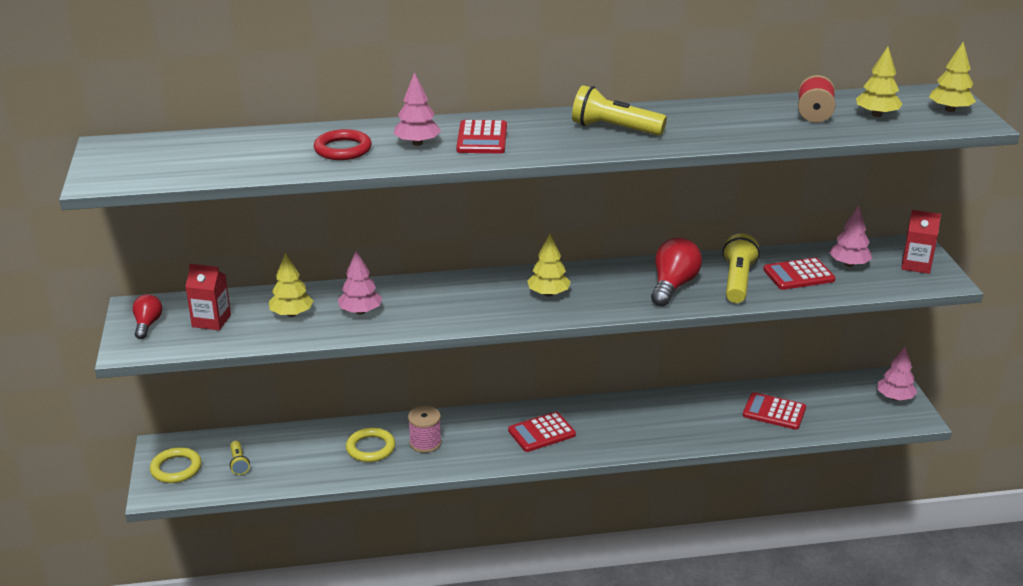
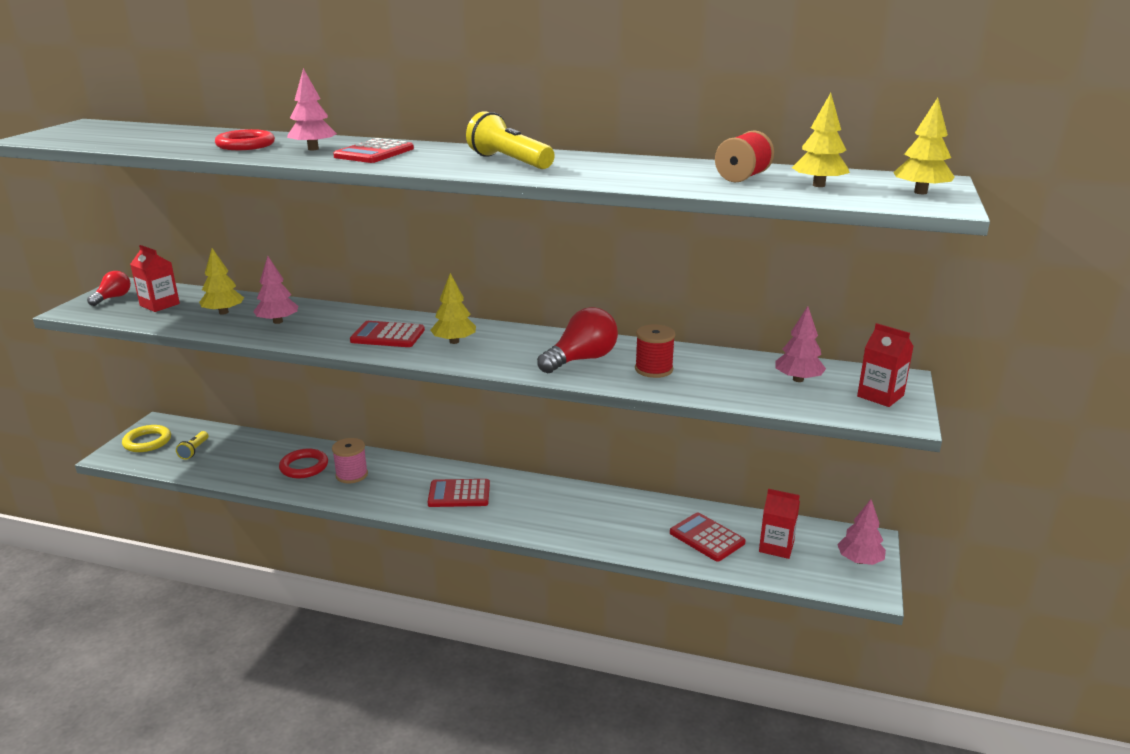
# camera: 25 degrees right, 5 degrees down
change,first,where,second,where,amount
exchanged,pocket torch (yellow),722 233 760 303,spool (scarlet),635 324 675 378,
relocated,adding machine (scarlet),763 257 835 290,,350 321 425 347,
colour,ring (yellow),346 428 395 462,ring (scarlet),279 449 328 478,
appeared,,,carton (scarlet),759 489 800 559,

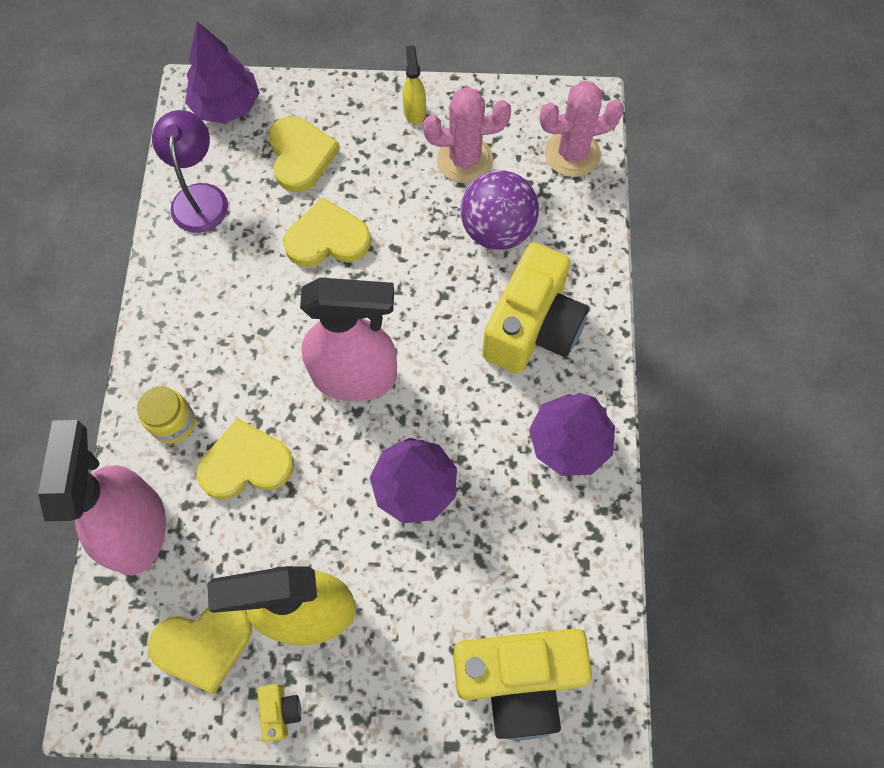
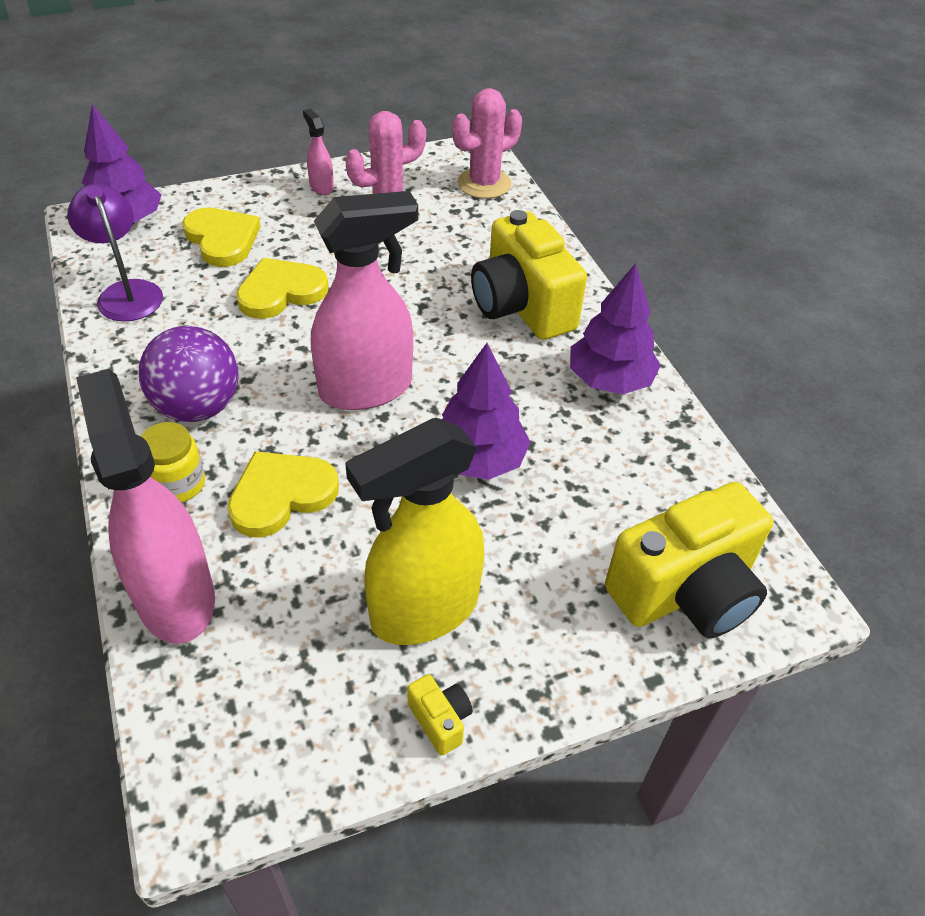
# camera: 25 degrees left, 20 degrees down
change,first,where,second,where,amount
colour,spray bottle (yellow),403 45 426 125,spray bottle (pink),303 109 334 195,
relocated,sphere (violet),461 170 539 250,,139 326 239 422,
spun,compact camera (yellow),482 243 589 374,,471 210 587 340,150 degrees clockwise
missing,heart shape (yellow),148 607 252 694,,,

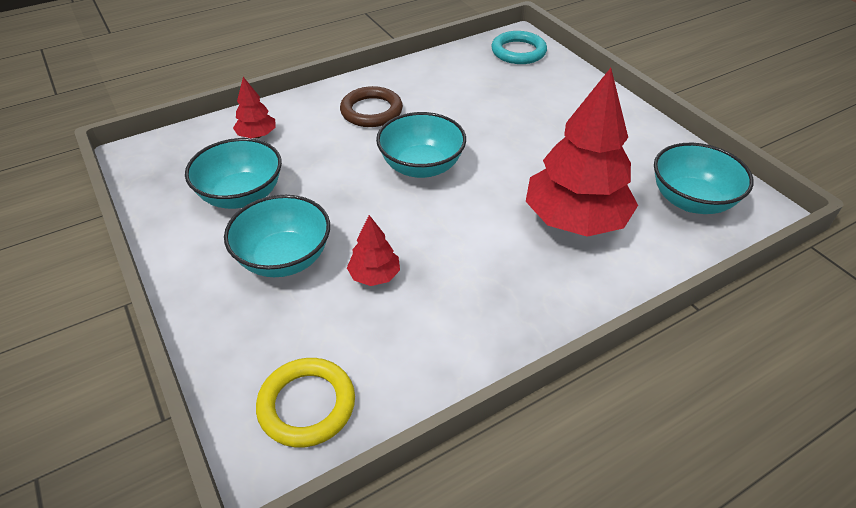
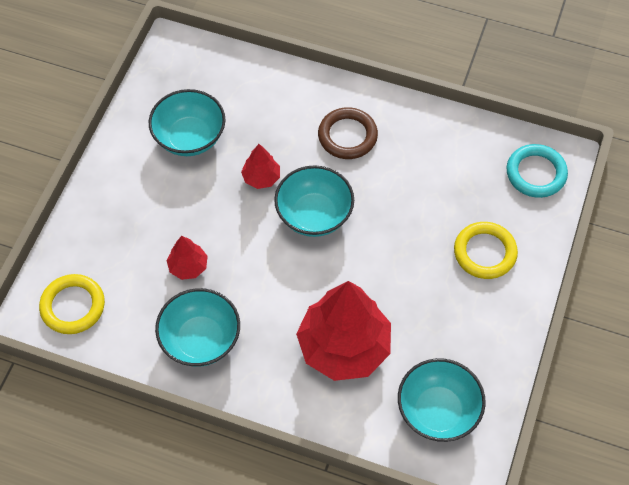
# camera: 50 degrees right, 15 degrees up
change,first,where,second,where,amount
relocated,fir tree (scarlet),233 77 276 138,,241 144 280 189,
relocated,bowl (turquoise),224 195 330 277,,155 288 240 367,
appeared,,,ring (yellow),454 222 518 279,

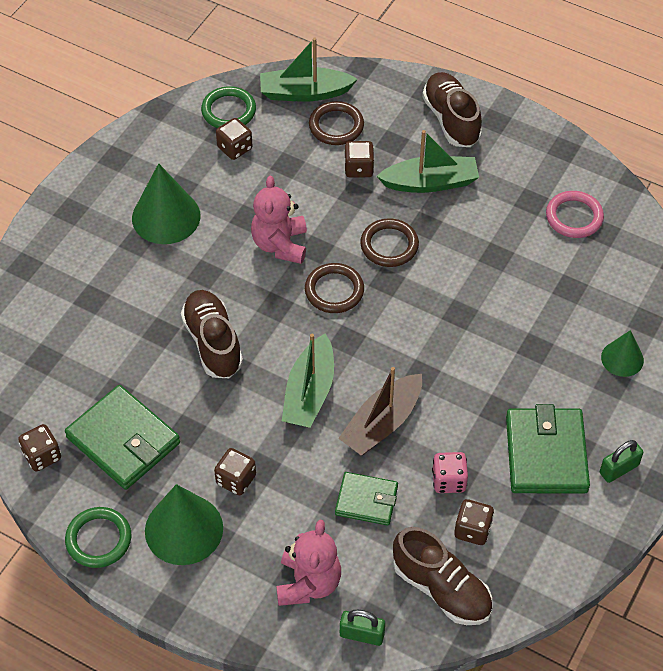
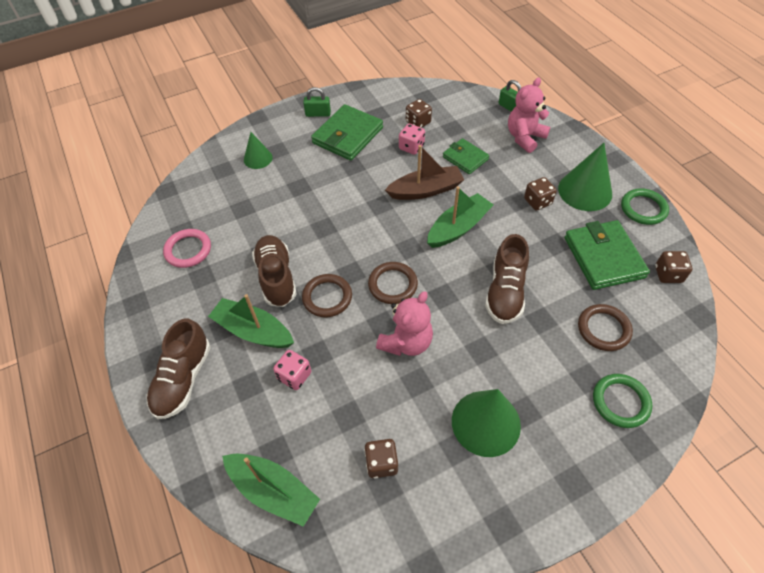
# camera: 145 degrees left, 0 degrees up
change,first,where,second,where,amount
relocated,ring (leaf-green),201 86 256 128,,593 374 652 428,
relocated,ring (russet),309 101 364 145,,578 304 633 351,
colour,game die (russet),344 141 374 178,game die (pink),273 350 311 390,
relocated,lace-up shoe (russet),393 527 492 625,,252 235 297 307,

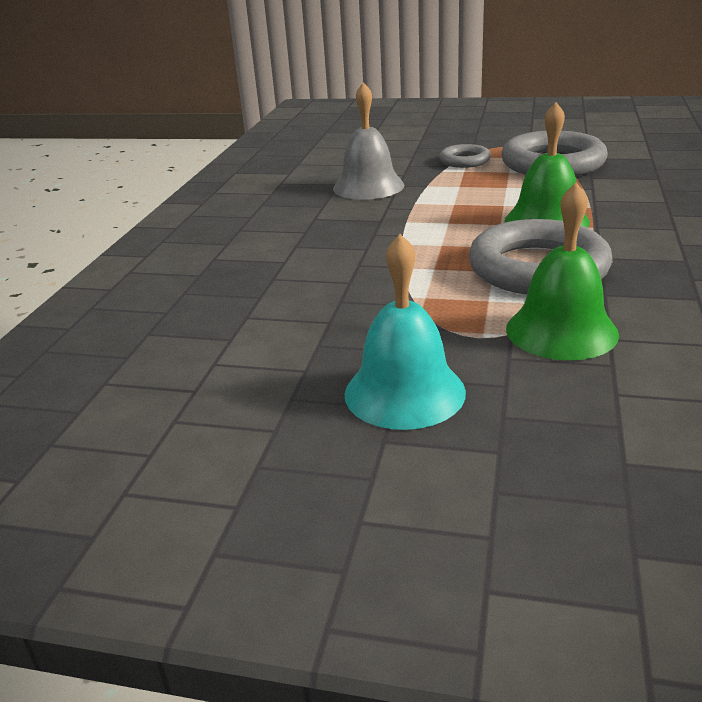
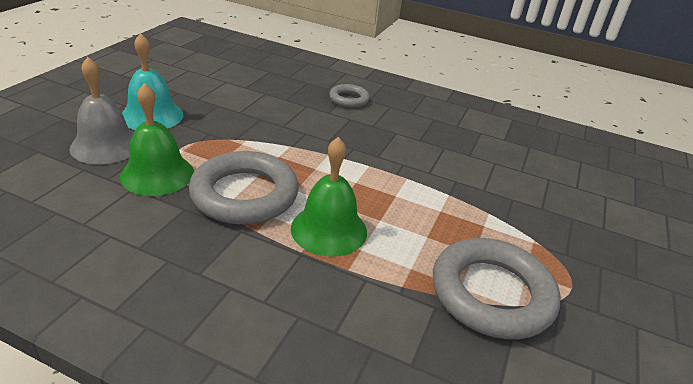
# camera: 95 degrees right, 5 degrees up
change,first,where,second,where,amount
relocated,school bell (grey),333 82 404 200,,69 57 134 164,
relocated,ring (grey),439 144 491 168,,329 84 370 108,

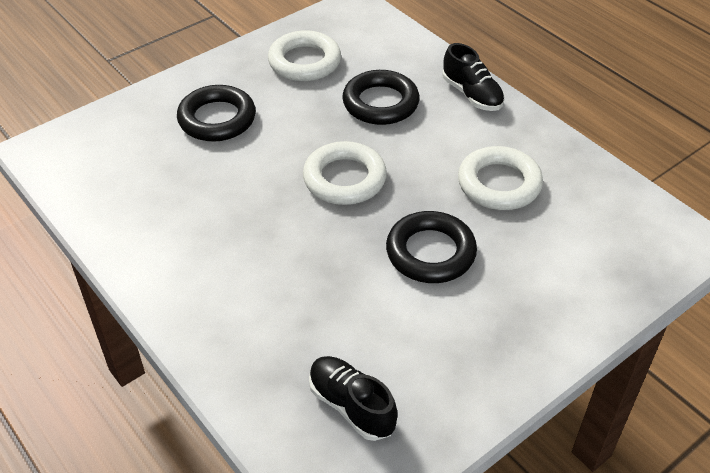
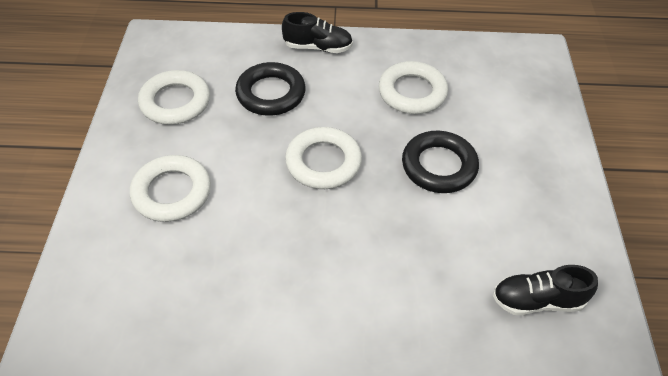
# camera: 50 degrees left, 5 degrees up
change,first,where,second,where,amount
colour,ring (jet-black),177 85 256 142,ring (white),130 155 211 222,

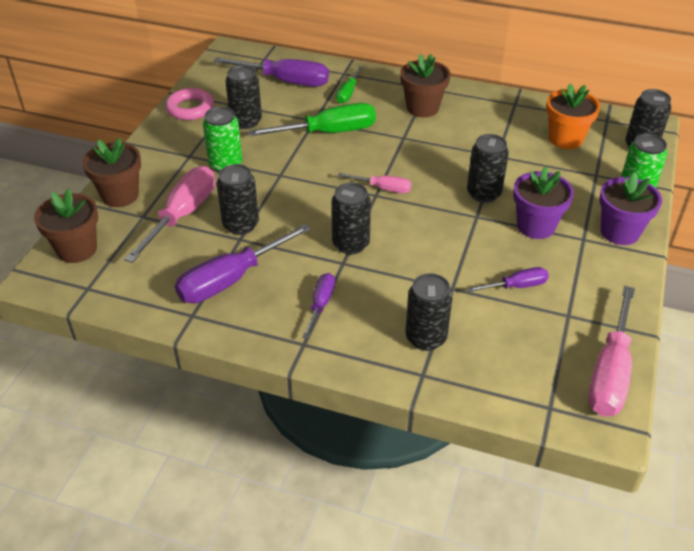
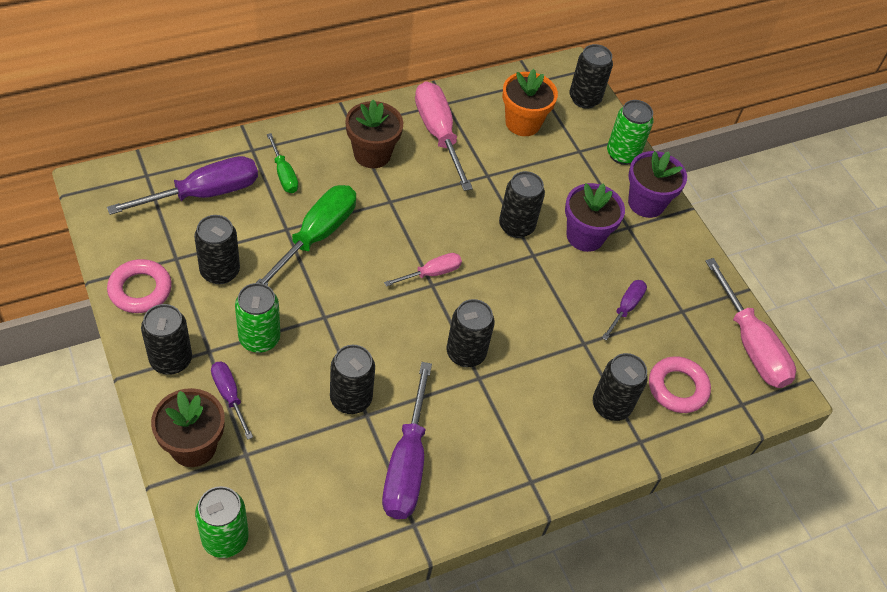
# camera: 50 degrees left, 10 degrees up
change,first,where,second,where,amount
relocated,hand screwdriver (pink),124 166 215 263,,415 81 473 191,
exchanged,plant pot (russet),34 188 98 263,can (leaf-green),195 486 249 558,
relocated,hand screwdriver (violet),302 273 335 339,,211 362 253 440,
appeared,,,can (jet-black),141 304 192 375,
appeared,,,ring (pink),649 356 711 413,

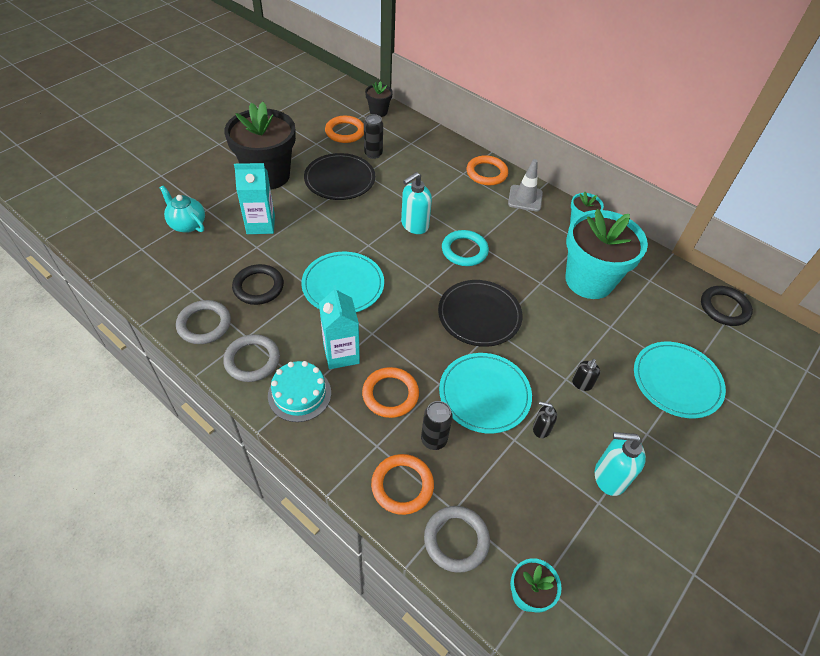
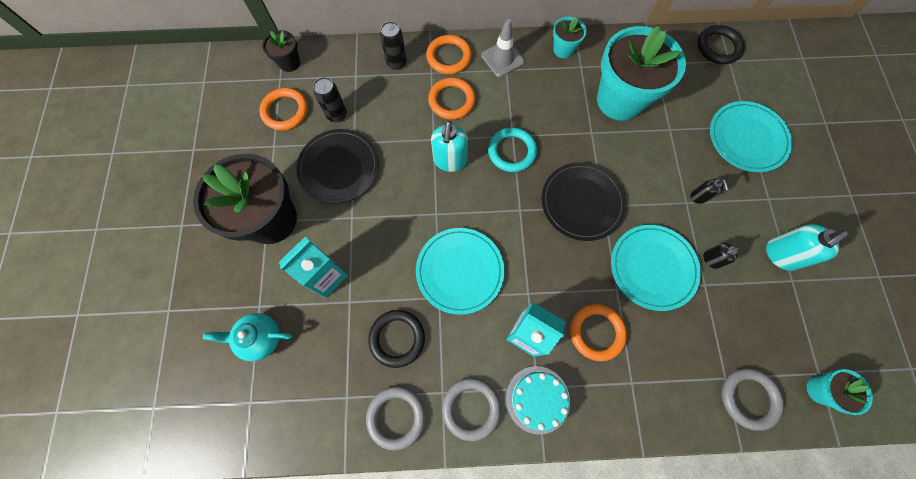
# camera: 40 degrees left, 20 degrees up
change,first,where,second,where,amount
relocated,can (jet-black),421 401 453 450,,380 21 407 70,
relocated,ring (orange-coloured),371 454 434 515,,428 77 475 120,

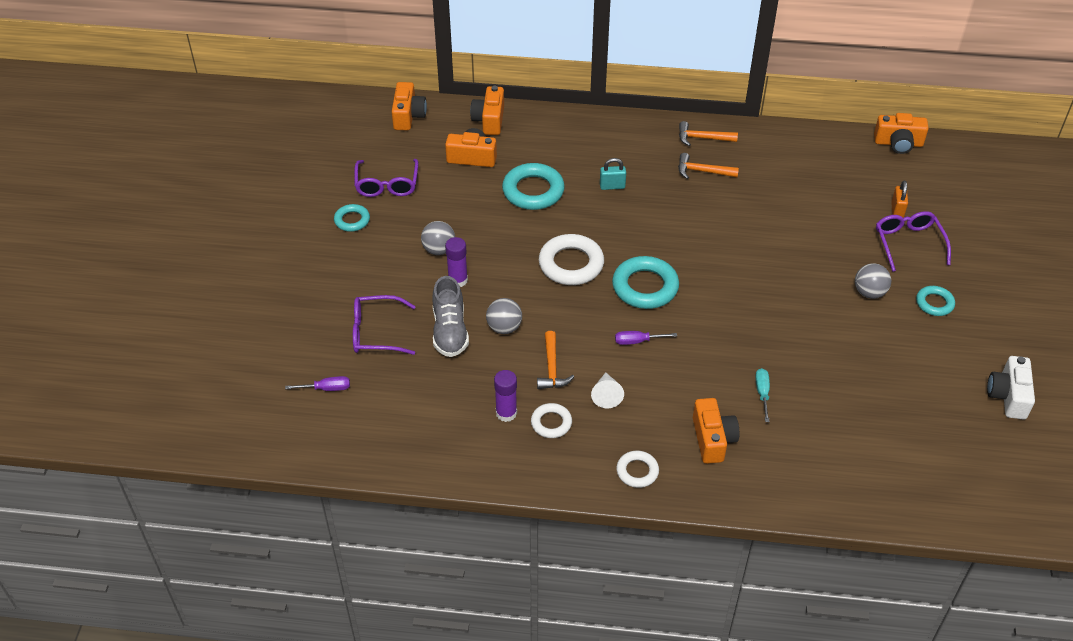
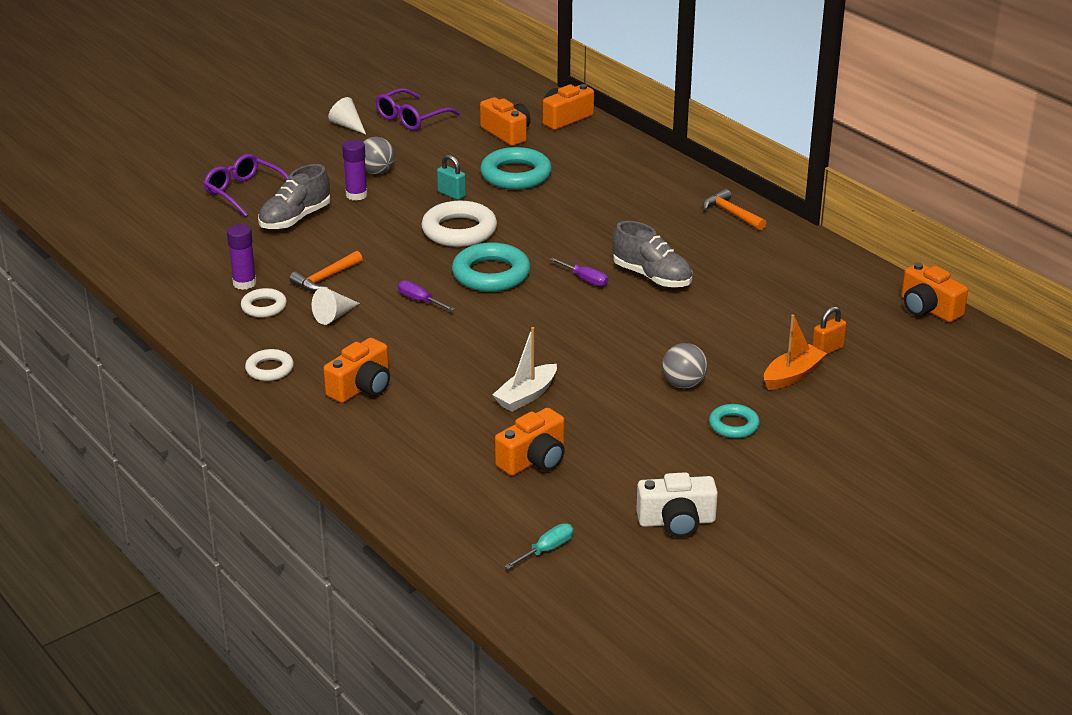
# camera: 45 degrees right, 15 degrees down
change,first,where,second,where,amount
relocated,compact camera (orange-coloured),392 82 427 130,,495 408 565 476,
missing,claw hammer (orange-coloured),678 153 739 179,,,
relocated,padlock (turquoise),600 158 626 190,,437 155 466 200,
exchanged,ring (turquoise),334 204 370 232,solid cone (white),328 97 366 134,
exchanged,glasses (violet),876 211 951 272,sailboat (orange-coloured),764 314 827 390,
missing,sphere (grey),486 298 522 334,,,
spun,compact camera (white),987 356 1035 420,,636 472 718 538,150 degrees counterclockwise
relocated,hand screwdriver (turquoise),755 368 770 422,,504 523 573 569,
relocated,hand screwdriver (violet),285 376 350 391,,550 257 609 287,
appeared,,,lace-up shoe (grey),613 221 692 288,
appeared,,,sailboat (white),492 327 557 412,

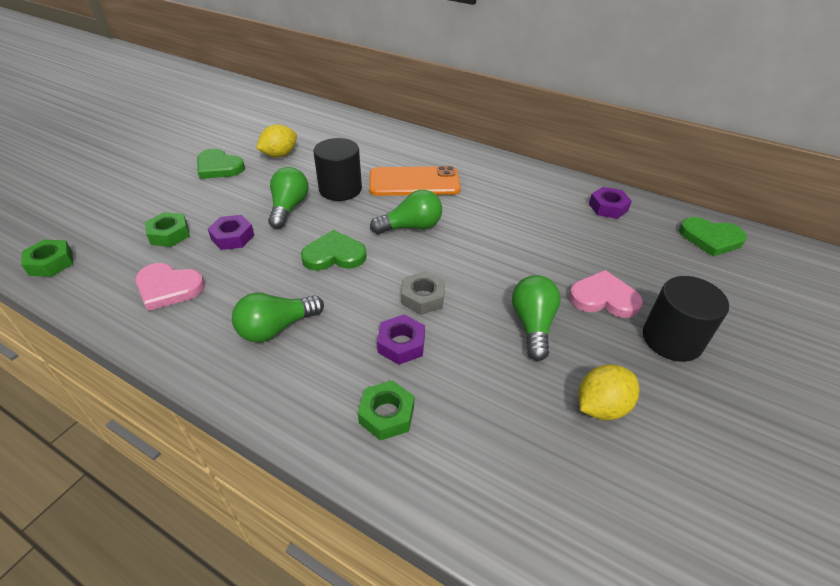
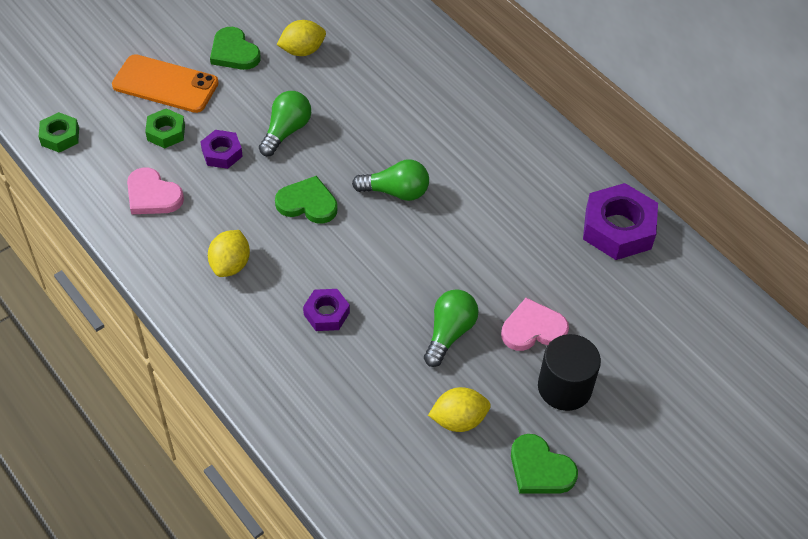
# camera: 20 degrees right, 10 degrees up
change,first,where,second,where,amount
missing,cylinder (jet-black),313 138 362 201,,,
relocated,smartphone (orange-coloured),369 166 461 196,,112 54 219 113,
size,hex nut (violet),589 187 632 219,,583 183 658 260,x1.81
relocated,heart shape (leaf-green),679 217 747 256,,511 434 578 494,
spun,heart shape (pink),569 270 643 318,,501 298 569 351,45 degrees counterclockwise
missing,hex nut (grey),401 271 445 315,,,
exchanged,light bulb (leaf-green),232 293 324 343,lemon (yellow),208 230 250 277,
missing,hex nut (leaf-green),358 380 414 441,,,

